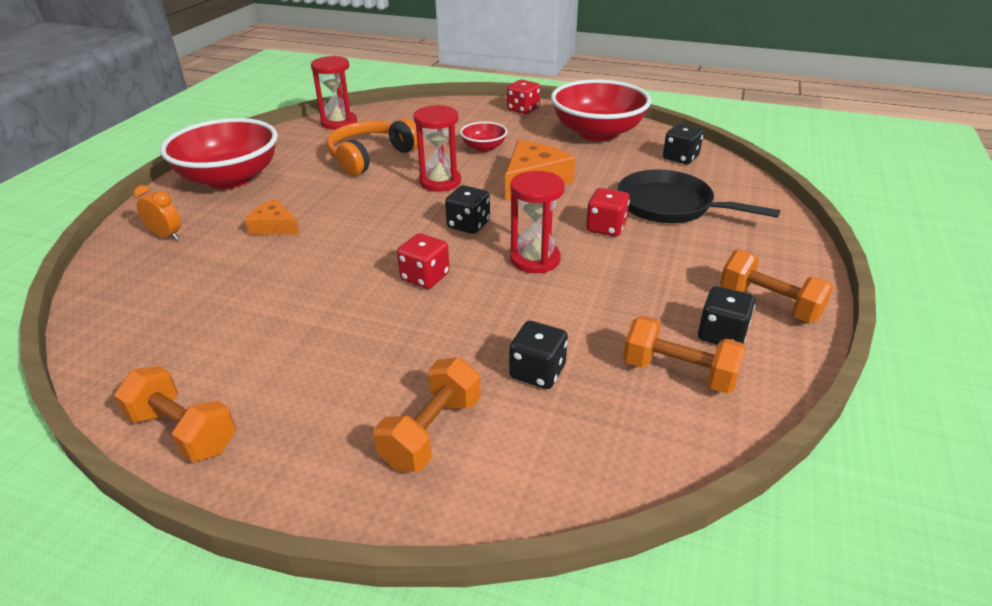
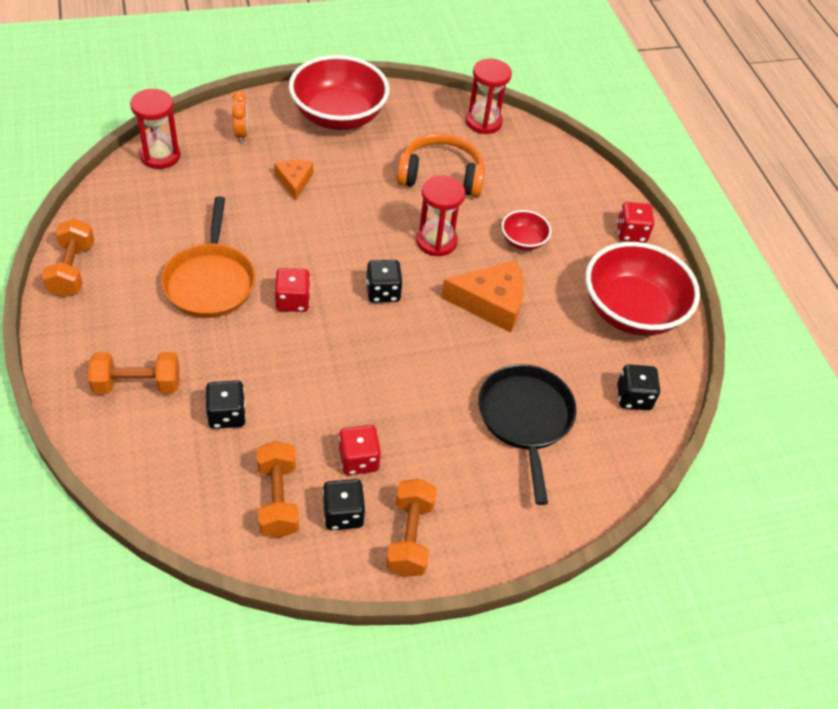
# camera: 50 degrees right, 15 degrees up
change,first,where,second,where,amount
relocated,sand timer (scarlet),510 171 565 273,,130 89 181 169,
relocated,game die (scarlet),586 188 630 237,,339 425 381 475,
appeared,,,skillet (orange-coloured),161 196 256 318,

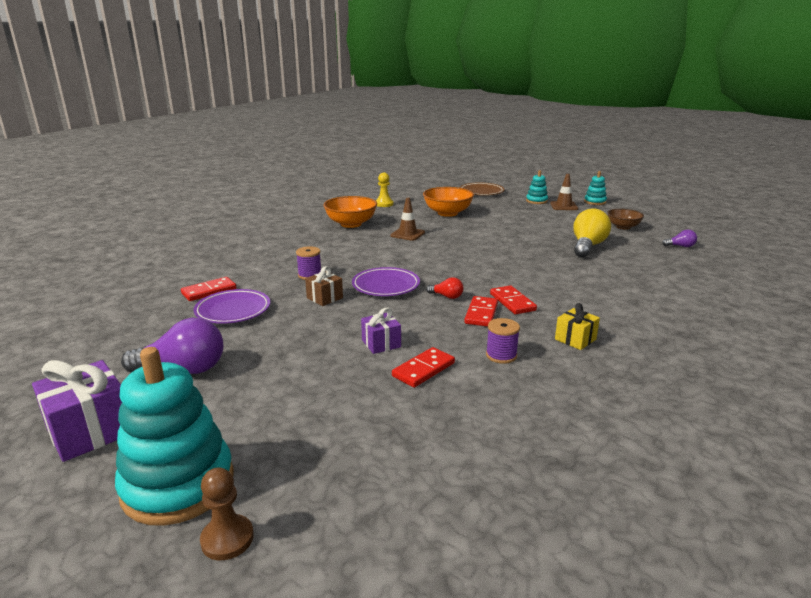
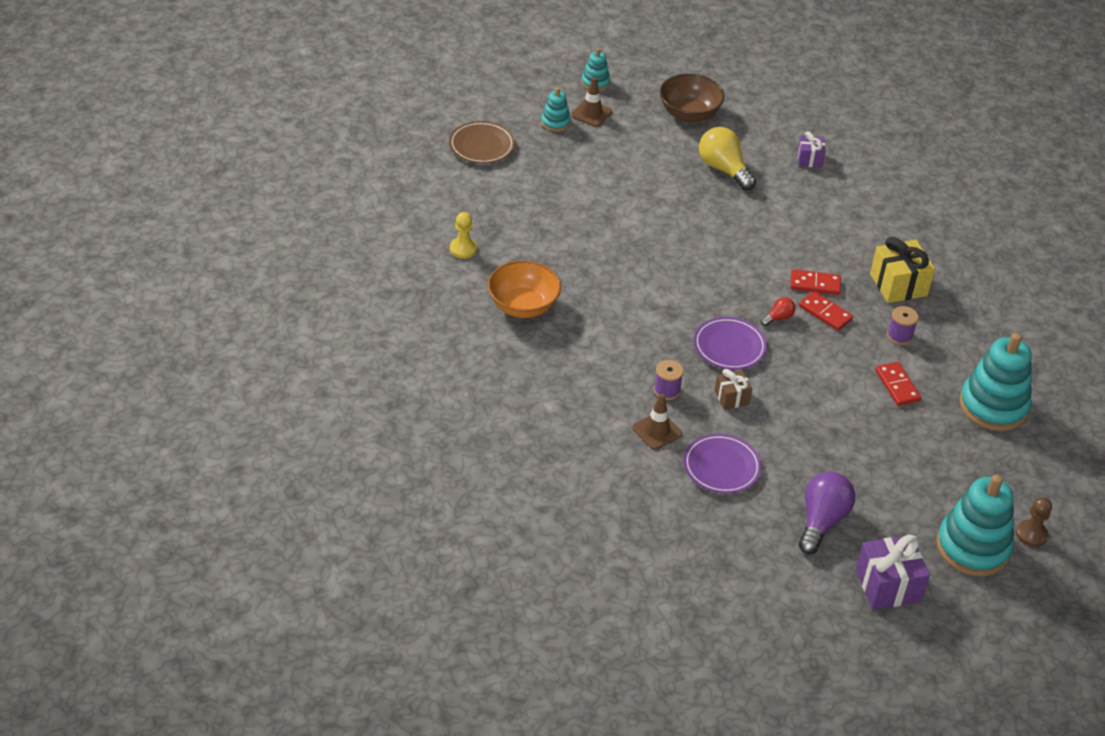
# camera: 65 degrees left, 20 degrees up
change,first,where,second,where,amount
missing,bowl (orange-coloured),423 187 474 217,,,
relocated,road cone (russet),390 198 425 241,,632 394 682 450,
size,bowl (russet),607 209 644 230,,660 74 725 122,x1.56
missing,light bulb (violet),662 230 697 247,,,
missing,domino (scarlet),181 277 237 301,,,
size,present (yellow),555 303 600 350,,870 237 935 303,x1.72
relocated,present (violet),361 308 401 354,,797 131 826 168,
appeared,,,ring stacker (turquoise),959 333 1032 431,

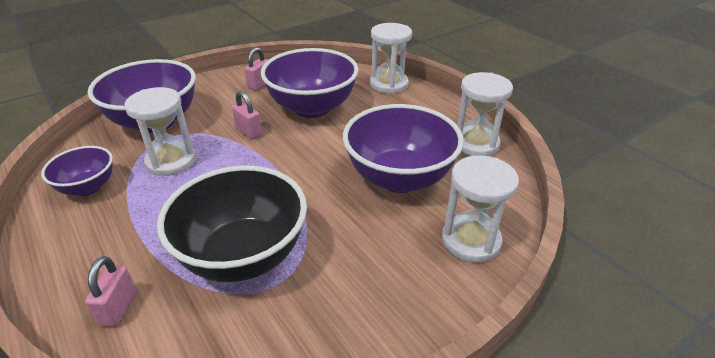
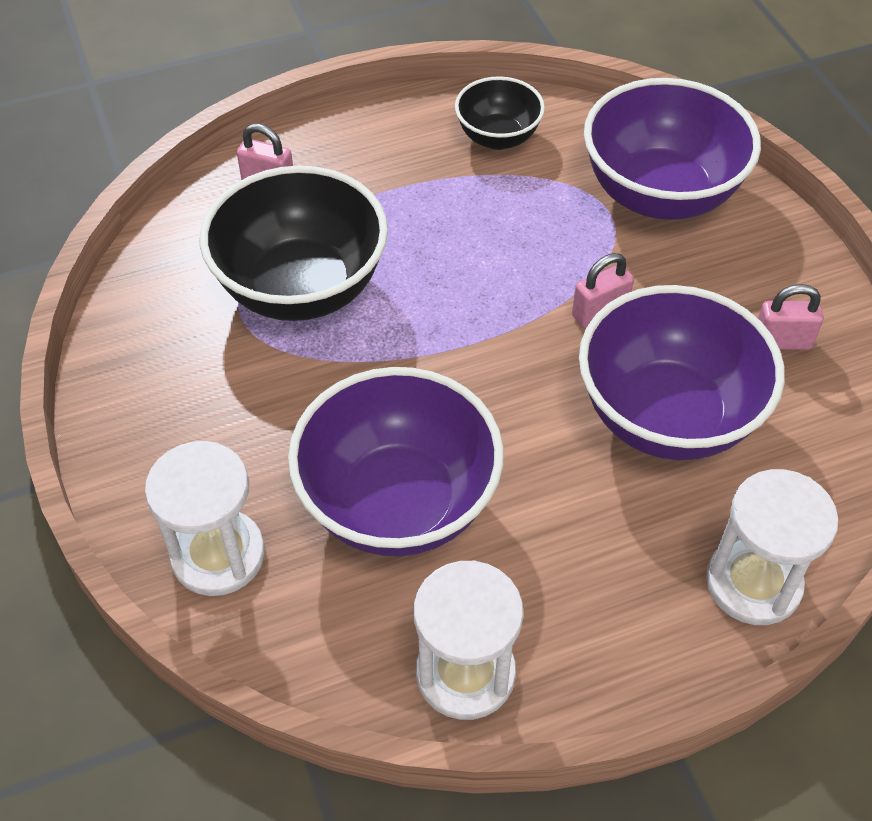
# camera: 105 degrees right, 15 degrees up
change,first,where,second,where,amount
spun,padlock (pink),244 47 268 90,,758 284 823 350,45 degrees counterclockwise
missing,sand timer (white),124 87 196 176,,,
colour,bowl (violet),41 146 113 196,bowl (jet-black),455 76 545 150,

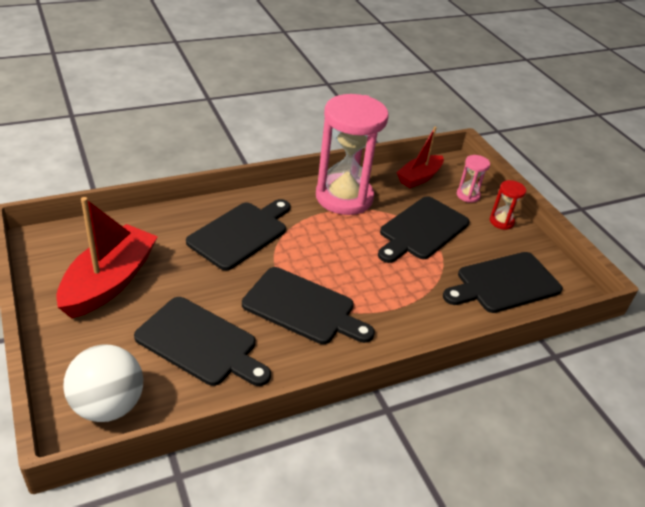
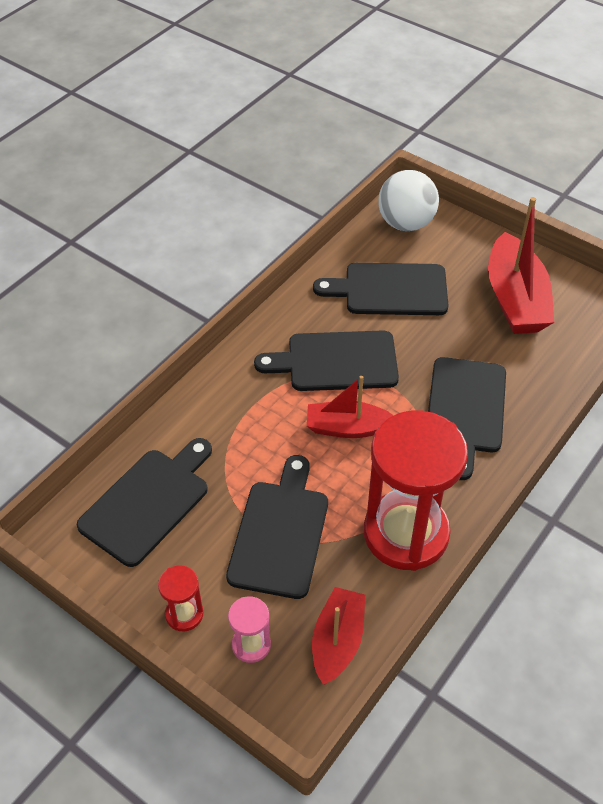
# camera: 155 degrees right, 10 degrees up
change,first,where,second,where,amount
colour,sand timer (pink),316 94 389 215,sand timer (scarlet),364 411 468 571,
appeared,,,sailboat (scarlet),307 376 393 438,

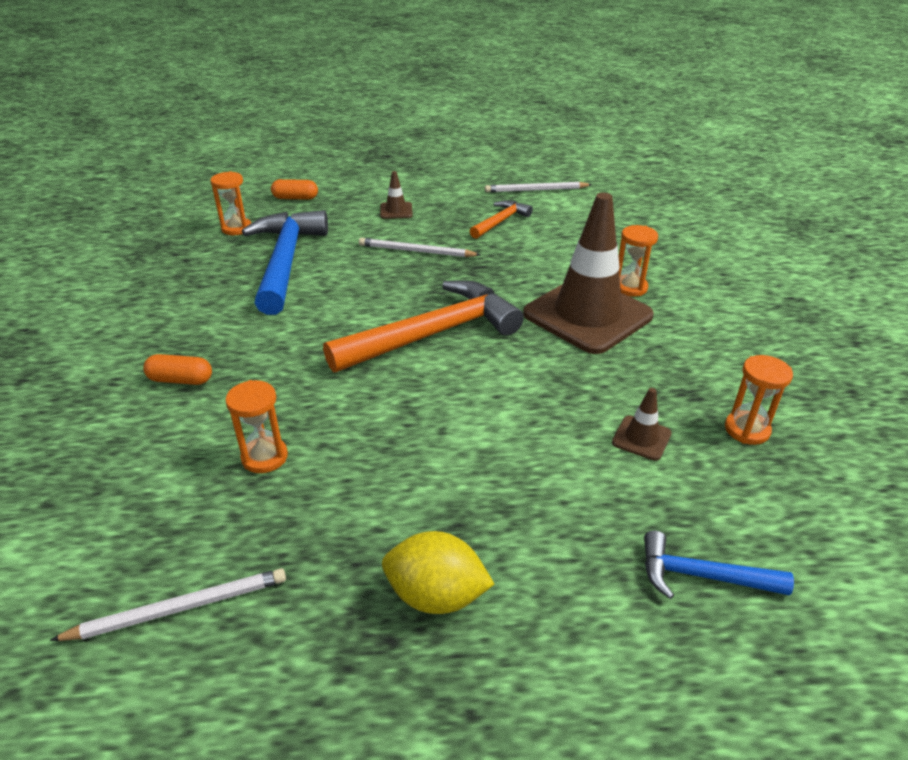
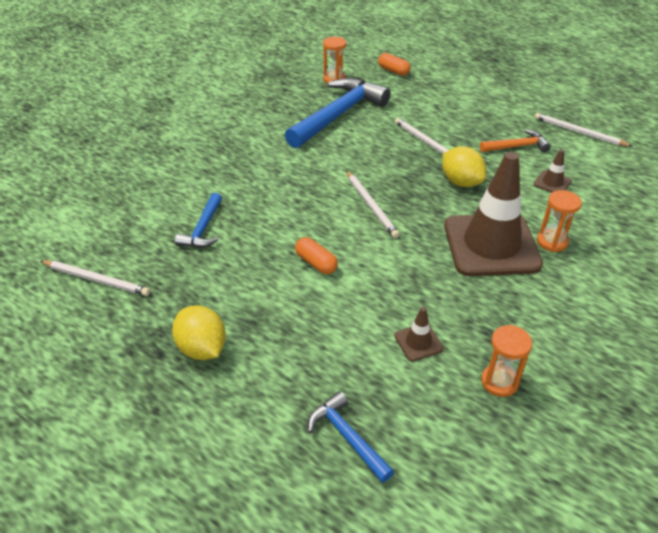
# camera: 40 degrees right, 5 degrees up
change,first,where,second,where,amount
relocated,road cone (russet),380 171 413 219,,534 149 572 193,
exchanged,claw hammer (orange-coloured),323 280 524 373,lead pencil (white),346 171 399 238,
relocated,capsule (orange-coloured),143 354 212 385,,295 237 338 274,
exchanged,sand timer (orange-coloured),225 380 288 473,claw hammer (cobalt),175 193 222 248,
appeared,,,lemon (yellow),442 146 486 187,

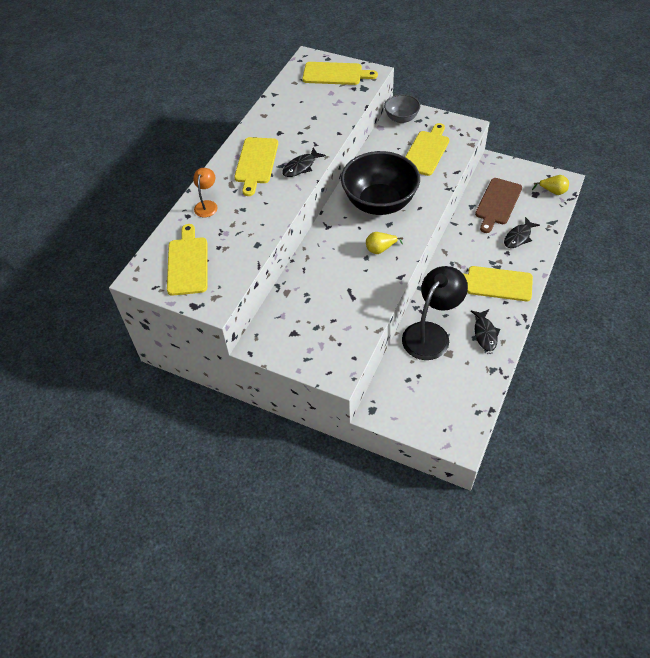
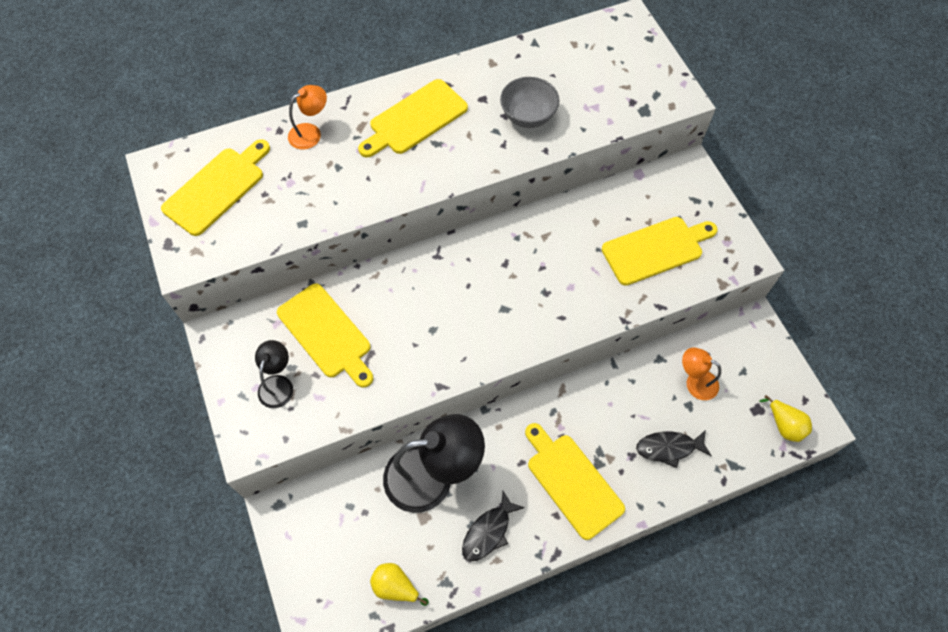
# camera: 40 degrees right, 10 degrees up
change,first,where,second,where,amount
relocated,chopping board (yellow),302 62 378 85,,277 283 373 388,
relocated,bowl (grey),384 94 420 123,,500 77 560 128,
missing,fish (jet-black),282 148 326 177,,,
missing,bowl (jet-black),341 151 420 215,,,
exchanged,chopping board (russet),475 178 522 233,lamp (orange-coloured),682 347 721 400,
relocated,toy pear (yellow),366 232 403 254,,370 563 429 606,
appeared,,,lamp (jet-black),255 340 293 408,

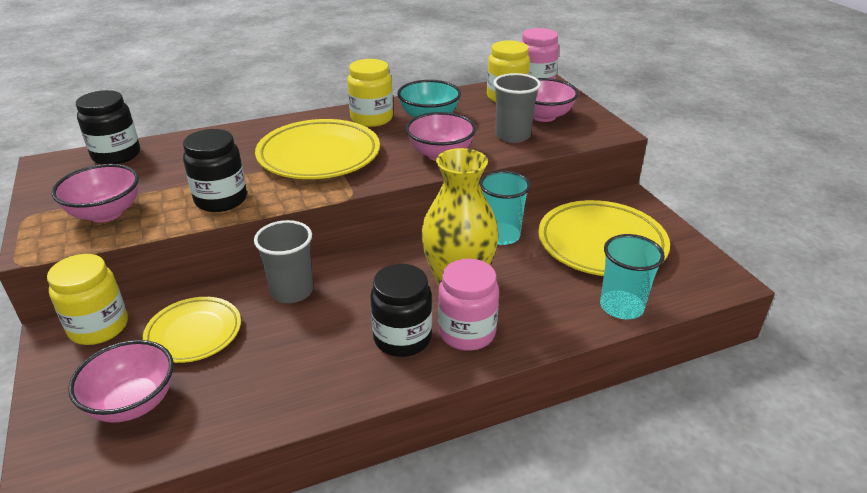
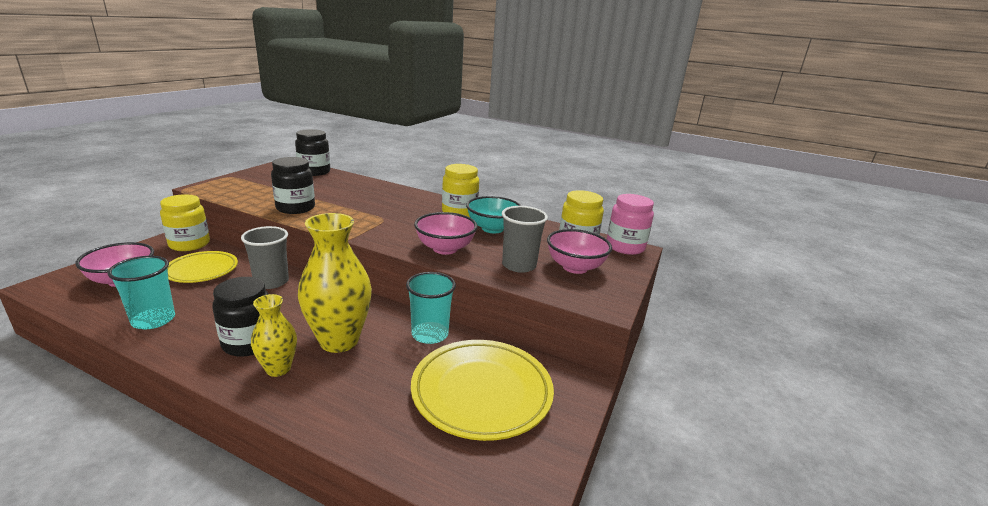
# camera: 45 degrees right, 10 degrees down
change,first,where,second,where,amount
missing,flat dish (yellow),255 119 380 179,,,
missing,bowl (pink),52 164 139 223,,,
relocated,tumbler (turquoise),600 234 665 319,,108 256 175 329,
exchanged,preserve jar (pink),438 259 499 351,tall vase (yellow),251 294 297 377,

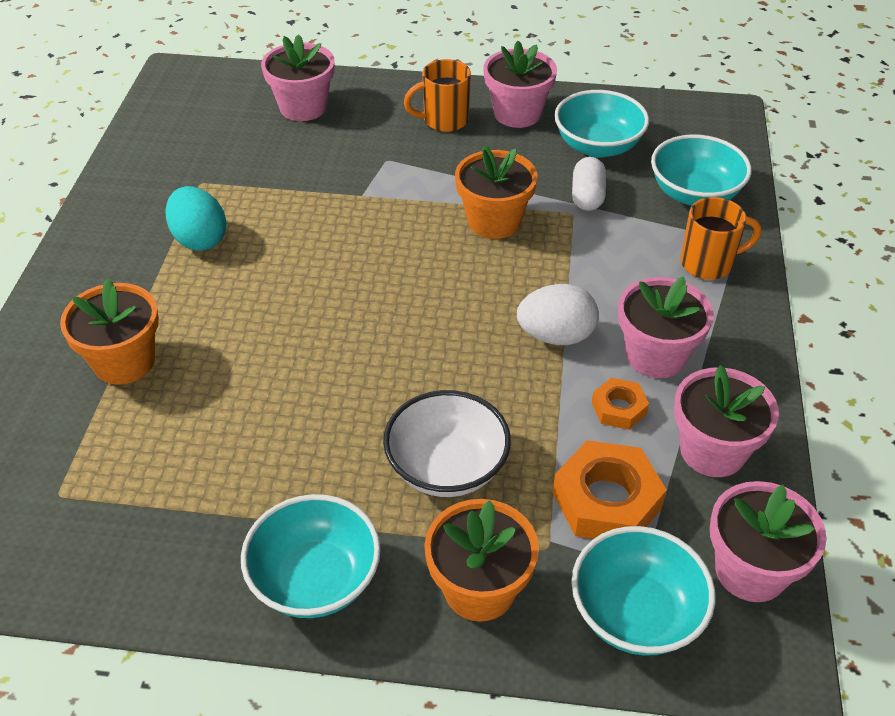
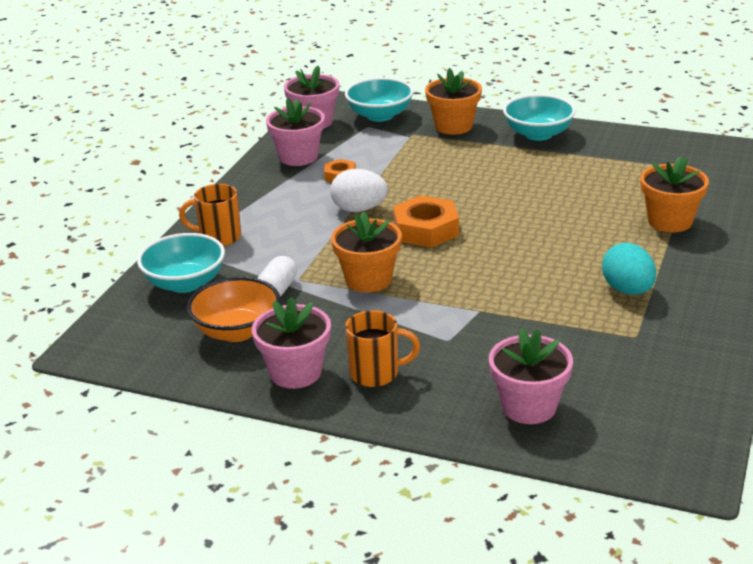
# camera: 165 degrees left, 15 degrees down
change,first,where,second,where,amount
colour,bowl (turquoise),554 90 649 158,bowl (orange-coloured),187 277 280 342,
missing,plant pot (pink),618 276 714 378,,,
missing,bowl (white),383 390 511 497,,,
relocated,hex nut (orange-coloured),553 440 667 539,,393 195 459 248,

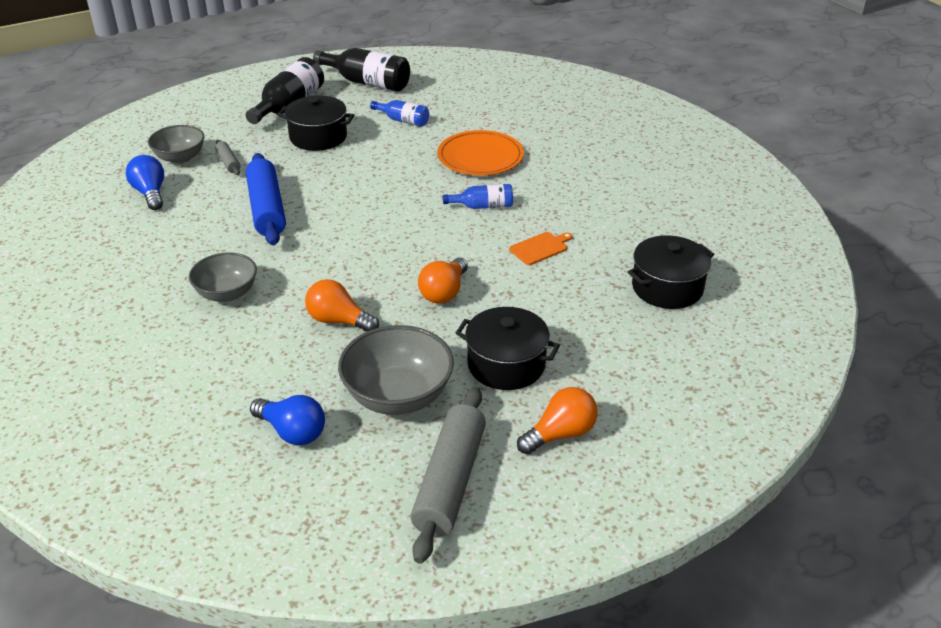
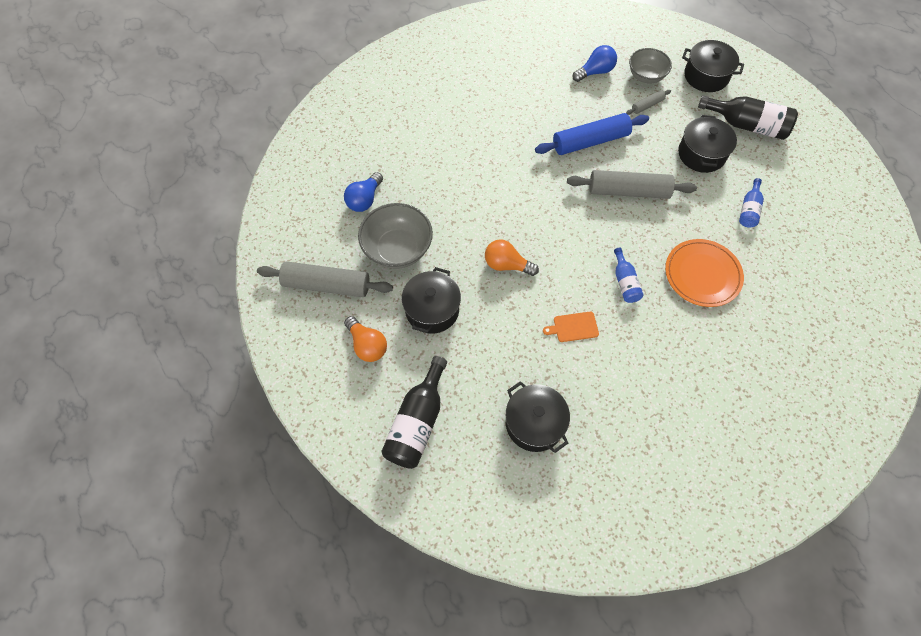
# camera: 85 degrees right, 25 degrees up
change,first,where,second,where,amount
relocated,bottle (jet-black),313 48 410 91,,381 356 447 469,
spun,chopping board (orange-coloured),509 232 573 265,,543 312 599 342,120 degrees clockwise
missing,bowl (grey),189 252 257 302,,,
missing,light bulb (orange-coloured),305 279 379 332,,,
appeared,,,pot (jet-black),682 40 744 92,
appeared,,,rolling pin (grey),567 170 697 199,

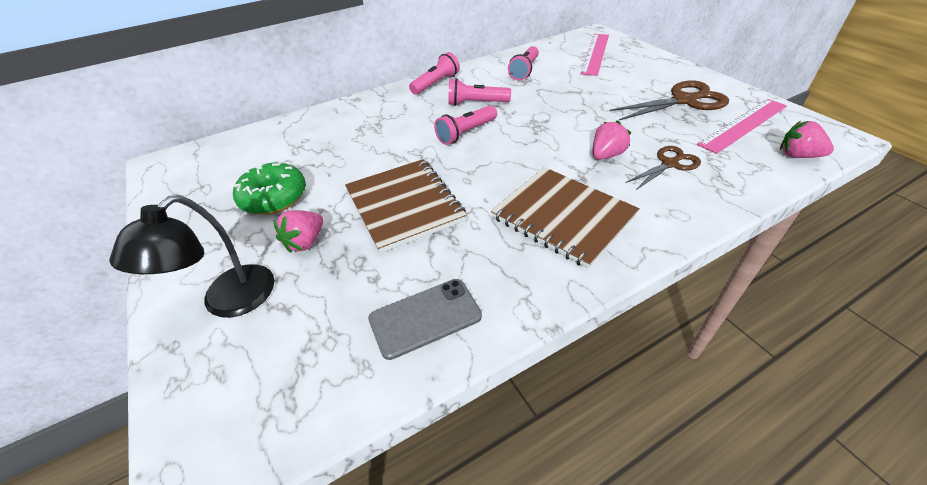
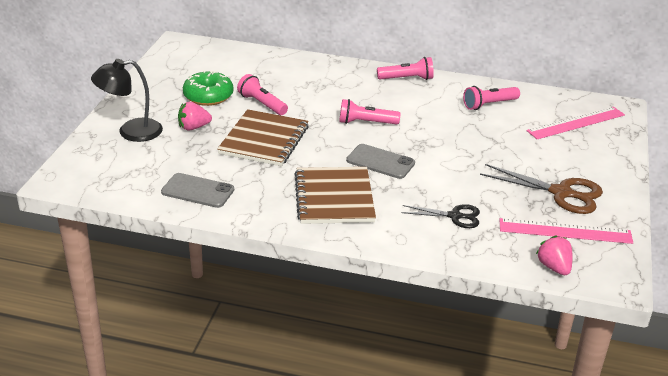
# camera: 40 degrees right, 10 degrees down
change,first,where,second,where,amount
relocated,pocket torch (pink),448 78 511 106,,237 74 288 115,
missing,strawberry (pink),592 120 631 160,,,
colour,shears (russet),626 146 701 190,shears (jet-black),402 204 480 228,
appeared,,,smartphone (grey),346 144 415 179,

